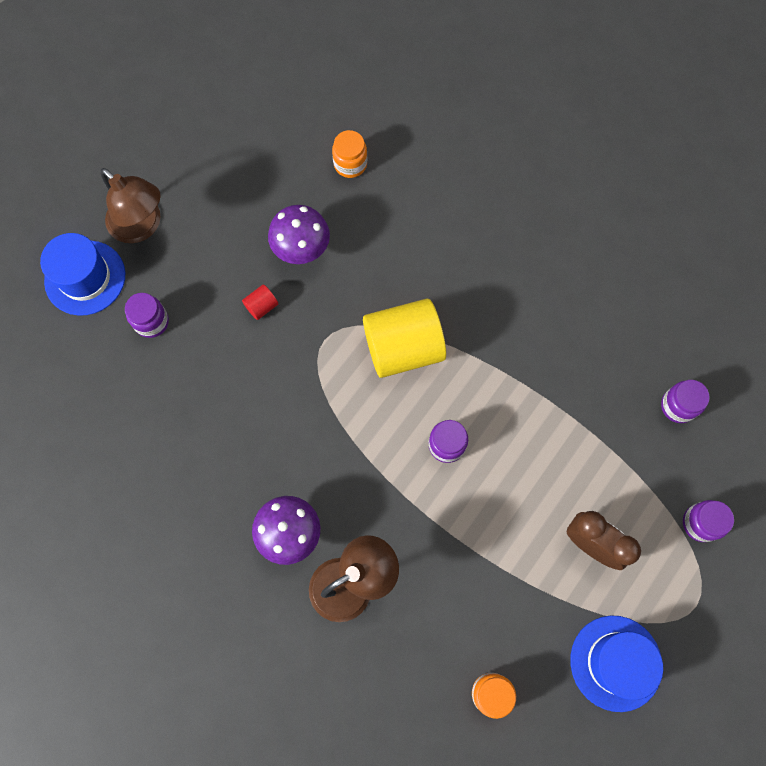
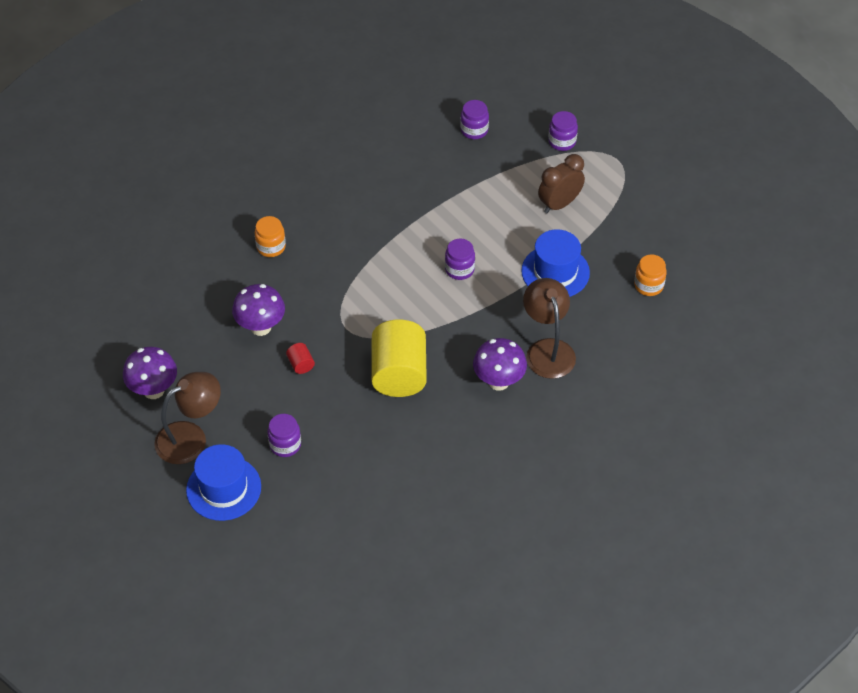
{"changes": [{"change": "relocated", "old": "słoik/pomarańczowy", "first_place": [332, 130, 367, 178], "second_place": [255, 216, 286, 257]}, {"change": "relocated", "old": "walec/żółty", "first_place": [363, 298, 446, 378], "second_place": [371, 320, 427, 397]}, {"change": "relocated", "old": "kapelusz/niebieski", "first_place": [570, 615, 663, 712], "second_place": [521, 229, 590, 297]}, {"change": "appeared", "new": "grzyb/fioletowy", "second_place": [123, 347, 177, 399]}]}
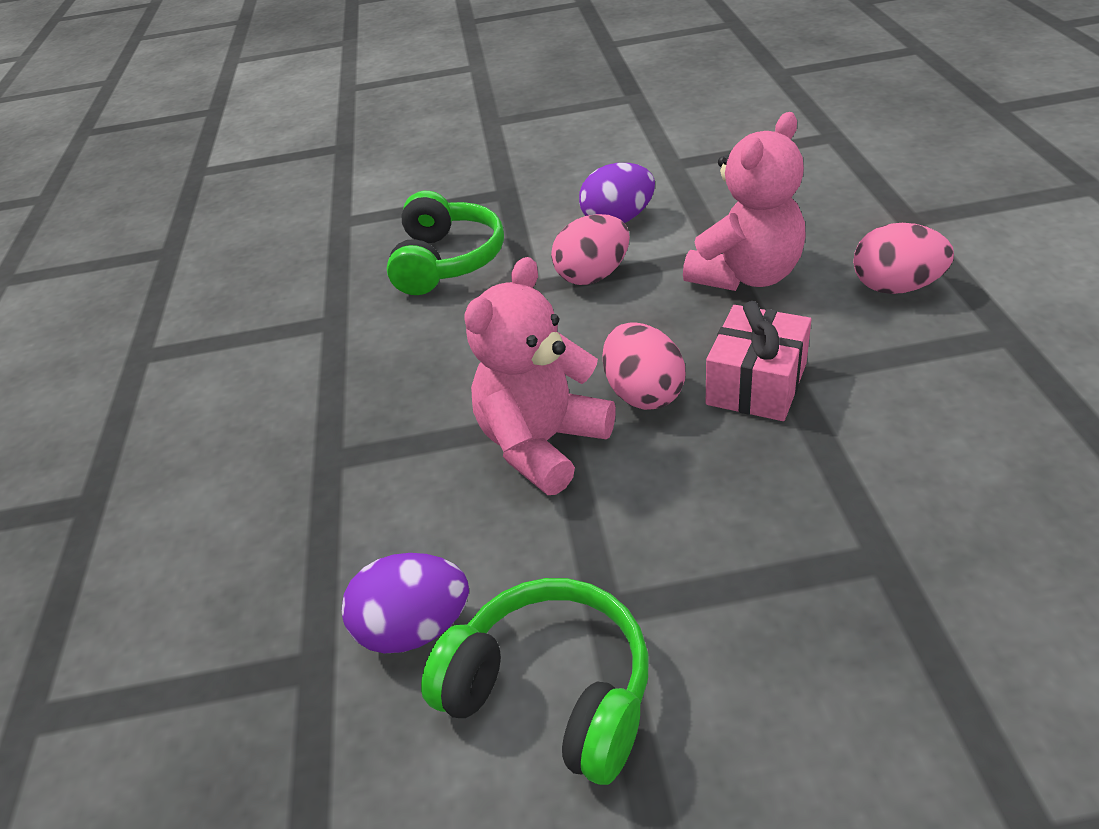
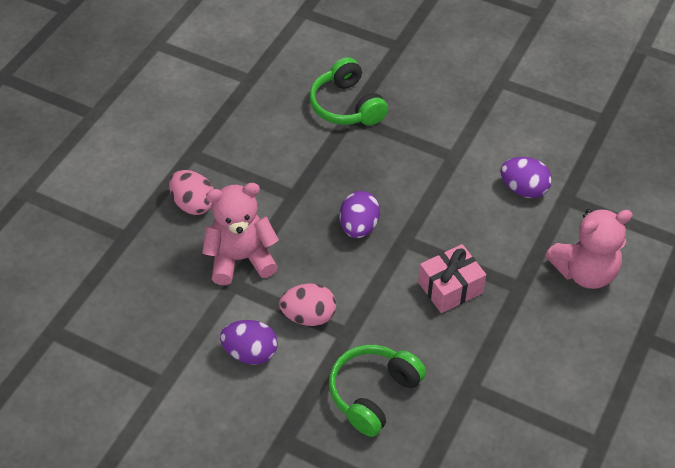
{"changes": [{"change": "relocated", "old": "miś/różowy", "first_place": [464, 257, 616, 495], "second_place": [545, 209, 633, 289]}, {"change": "relocated", "old": "prezent/różowy", "first_place": [706, 301, 811, 421], "second_place": [418, 244, 486, 313]}, {"change": "colour", "old": "jajko/różowy", "new": "jajko/fioletowy", "first_place": [603, 322, 685, 410], "second_place": [340, 191, 380, 238]}, {"change": "relocated", "old": "słuchawki/zielony", "first_place": [421, 578, 649, 785], "second_place": [309, 57, 388, 126]}]}
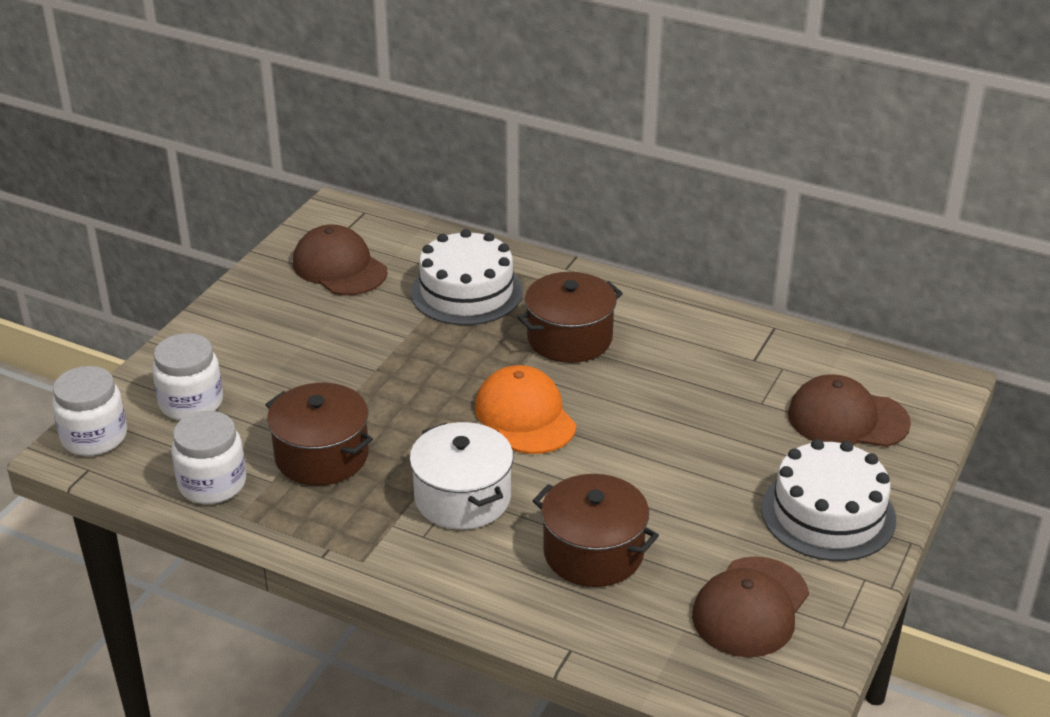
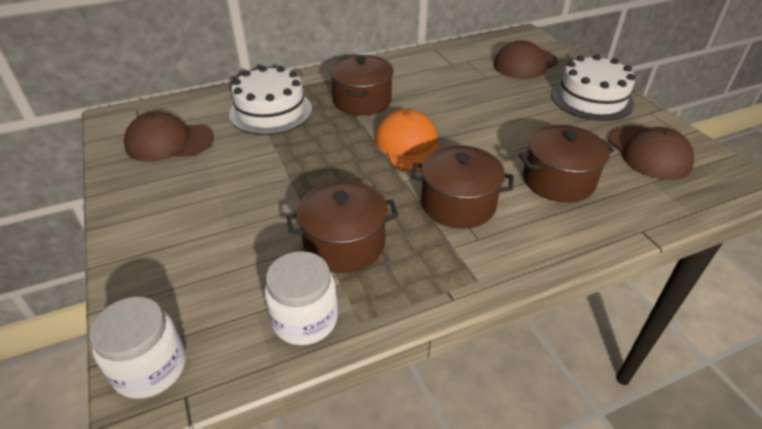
{"changes": [{"change": "missing", "old": "słoik/biały", "first_place": [152, 333, 223, 420]}, {"change": "spun", "old": "czapka/pomarańczowy", "first_place": [475, 365, 577, 454], "second_place": [375, 109, 440, 172], "degrees": 60}, {"change": "colour", "old": "garnek/biały", "new": "garnek/brązowy", "first_place": [409, 422, 513, 530], "second_place": [411, 145, 513, 229]}]}
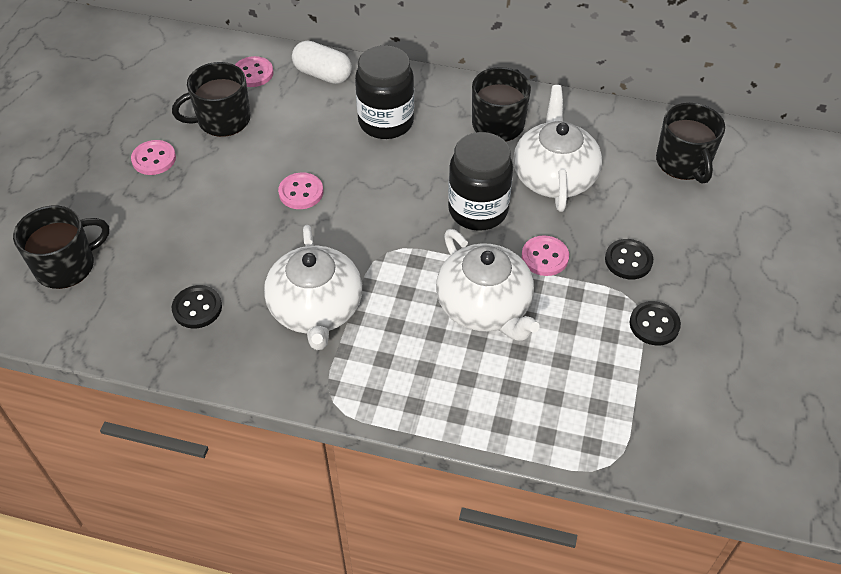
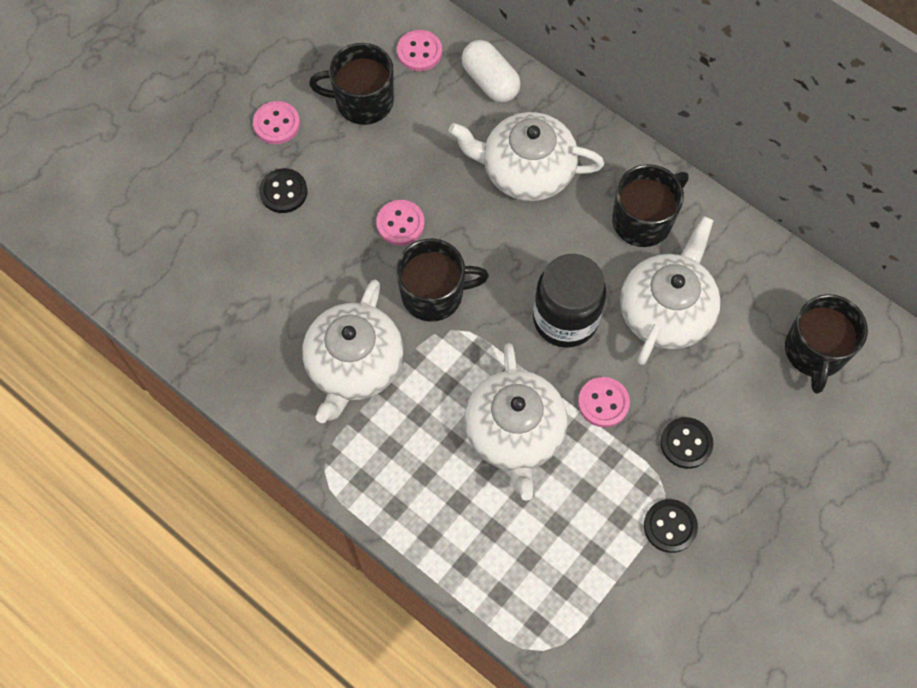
{"changes": [{"change": "exchanged", "old": "słoik/czarny", "new": "imbryk/biały", "first_place": [355, 45, 414, 139], "second_place": [449, 112, 604, 201]}, {"change": "relocated", "old": "kubek/czarny", "first_place": [13, 206, 109, 289], "second_place": [396, 239, 489, 321]}, {"change": "relocated", "old": "guzik/czarny", "first_place": [172, 285, 222, 328], "second_place": [259, 168, 308, 213]}]}
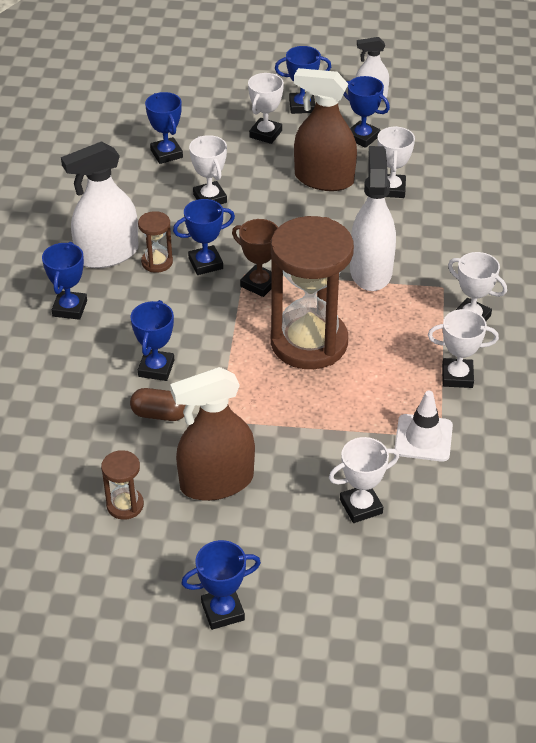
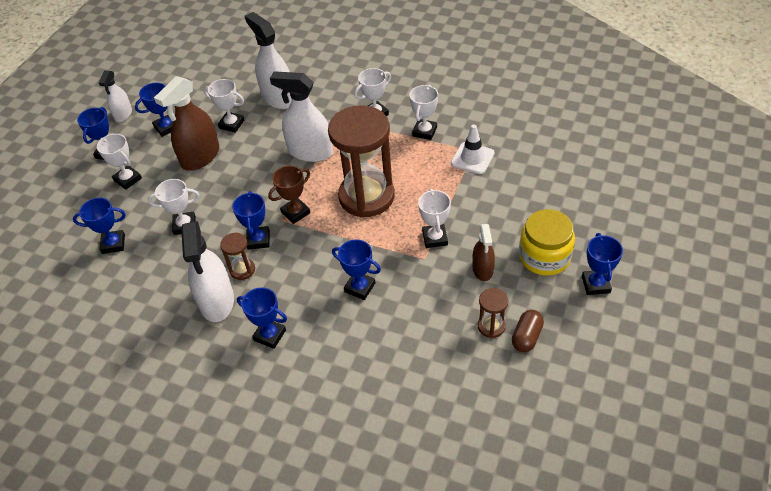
{"changes": [{"change": "size", "old": "spryskiwacz/brązowy", "first_place": [170, 367, 255, 501], "second_place": [472, 224, 495, 281], "factor": 0.58}, {"change": "relocated", "old": "kapsułka/brązowy", "first_place": [130, 388, 186, 421], "second_place": [512, 310, 544, 352]}, {"change": "relocated", "old": "puchar/biały", "first_place": [329, 437, 399, 523], "second_place": [418, 189, 451, 248]}, {"change": "appeared", "new": "spryskiwacz/biały", "second_place": [245, 12, 292, 109]}, {"change": "appeared", "new": "słoik/żółty", "second_place": [519, 209, 575, 276]}]}
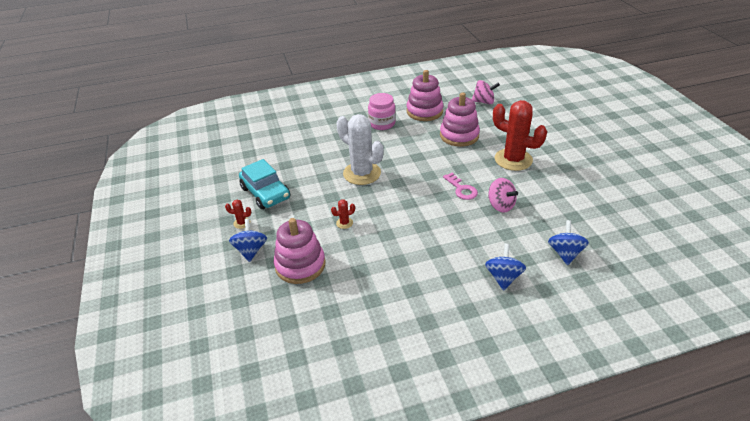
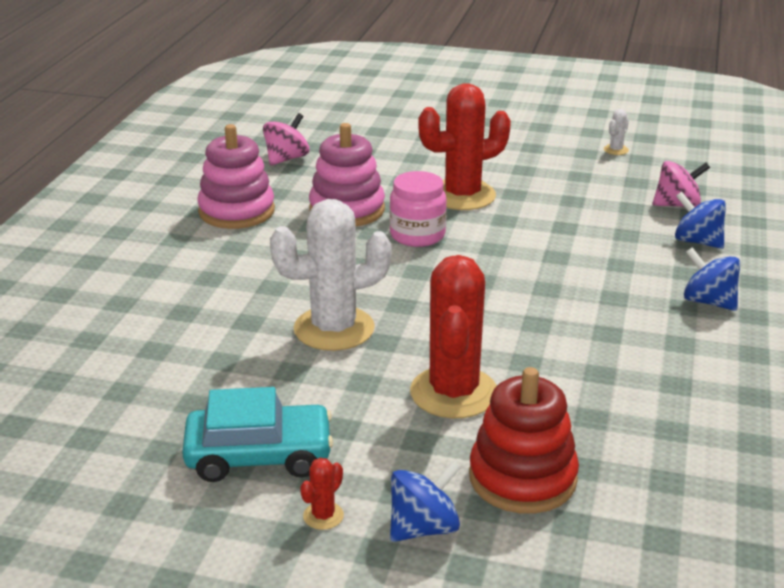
{"changes": [{"change": "relocated", "old": "słoik/różowy", "first_place": [368, 93, 396, 130], "second_place": [390, 171, 447, 247]}, {"change": "missing", "old": "klucz/różowy", "first_place": [443, 173, 478, 200]}, {"change": "relocated", "old": "bączek/różowy", "first_place": [488, 178, 518, 213], "second_place": [653, 161, 710, 207]}, {"change": "size", "old": "kaktus/czerwony", "first_place": [331, 199, 355, 229], "second_place": [410, 255, 497, 418], "factor": 2.48}, {"change": "colour", "old": "zabawka nakładanka/różowy", "new": "zabawka nakładanka/czerwony", "first_place": [274, 218, 325, 284], "second_place": [469, 367, 579, 514]}, {"change": "spun", "old": "bączek/niebieski", "first_place": [229, 219, 267, 262], "second_place": [390, 461, 461, 542], "degrees": 120}, {"change": "appeared", "new": "kaktus/biały", "second_place": [604, 109, 629, 155]}]}
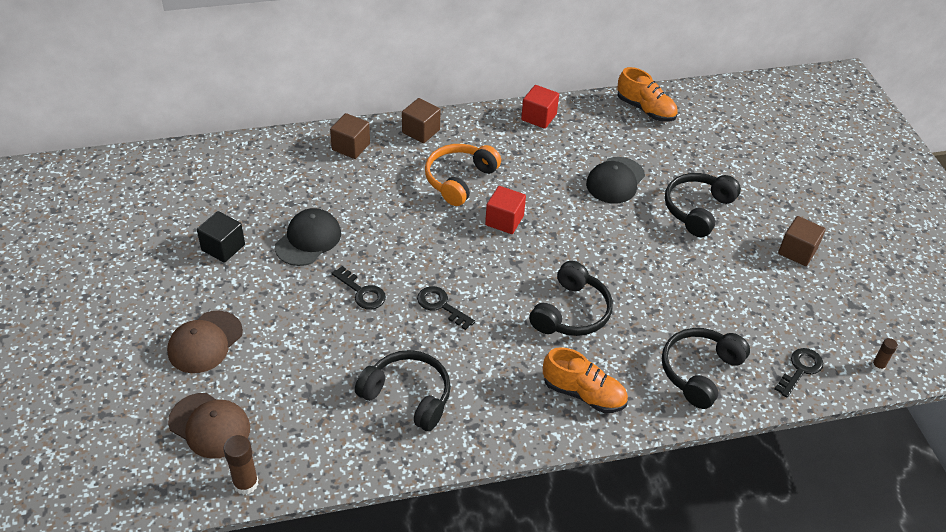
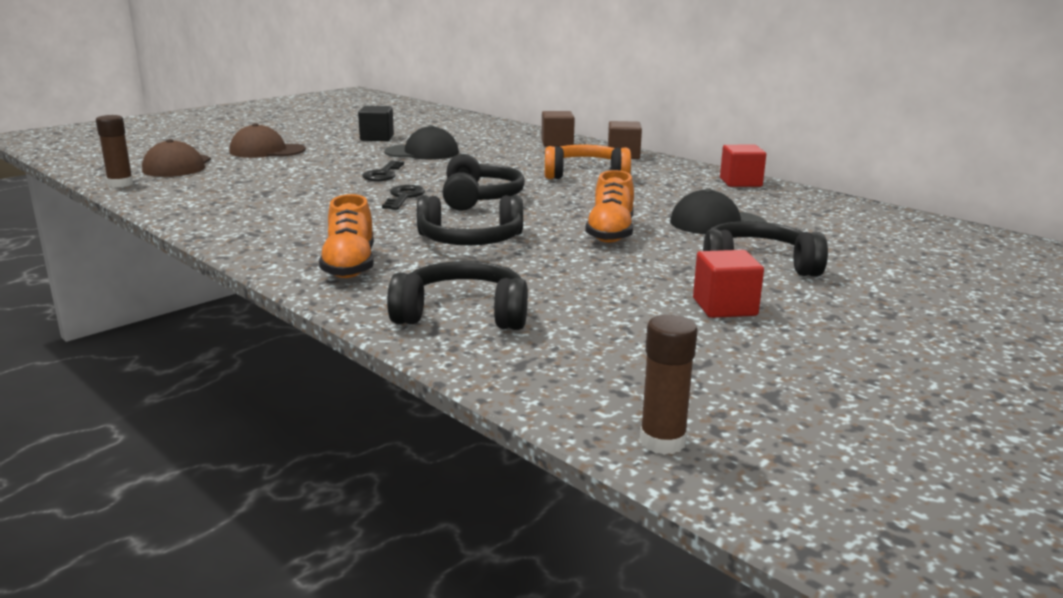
{"changes": [{"change": "relocated", "old": "but/pomarańczowy", "first_place": [617, 67, 678, 122], "second_place": [585, 170, 634, 243]}, {"change": "relocated", "old": "sześcian/czerwony", "first_place": [485, 186, 526, 234], "second_place": [693, 250, 764, 318]}, {"change": "missing", "old": "sześcian/brązowy", "first_place": [778, 216, 826, 266]}, {"change": "size", "old": "klej w sztyfcie/brązowy", "first_place": [872, 338, 898, 372], "second_place": [640, 315, 698, 455], "factor": 1.66}, {"change": "missing", "old": "klucz/czarny", "first_place": [775, 348, 823, 398]}, {"change": "relocated", "old": "słuchawki/czarny", "first_place": [355, 350, 451, 431], "second_place": [443, 154, 525, 211]}]}
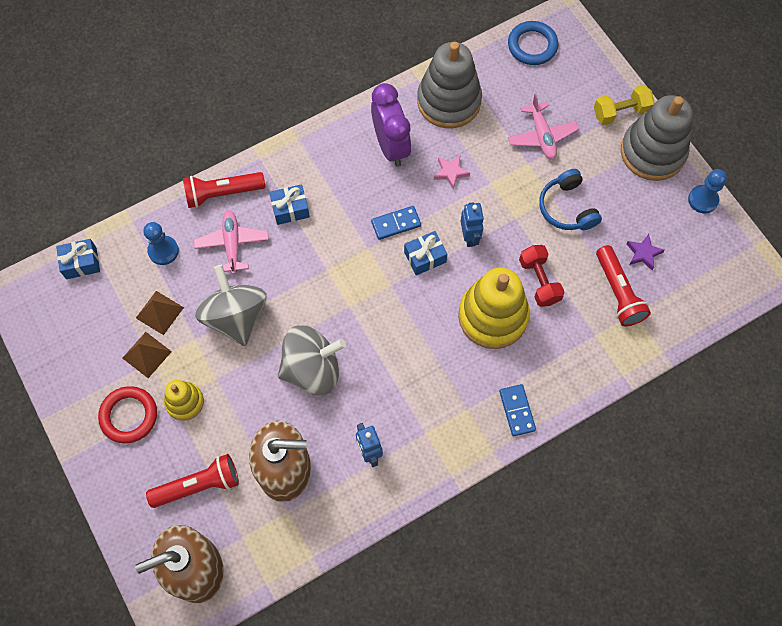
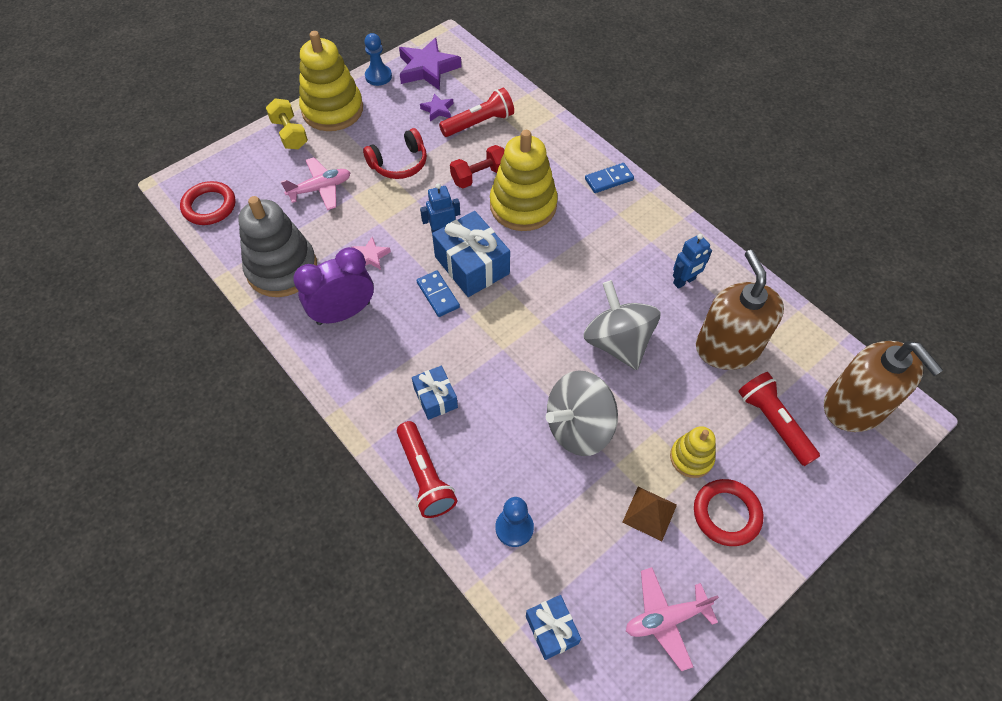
{"changes": [{"change": "colour", "old": "pierścień/niebieski", "new": "pierścień/czerwony", "first_place": [508, 21, 558, 65], "second_place": [180, 181, 236, 225]}, {"change": "colour", "old": "zabawka nakładanka/szary", "new": "zabawka nakładanka/żółty", "first_place": [621, 95, 693, 181], "second_place": [299, 31, 363, 131]}, {"change": "colour", "old": "słuchawki/niebieski", "new": "słuchawki/czerwony", "first_place": [539, 169, 602, 230], "second_place": [363, 128, 427, 179]}, {"change": "relocated", "old": "samolot/różowy", "first_place": [194, 210, 269, 274], "second_place": [626, 567, 719, 671]}, {"change": "size", "old": "prezent/niebieski", "first_place": [404, 231, 447, 275], "second_place": [432, 211, 510, 297], "factor": 1.74}, {"change": "missing", "old": "piramida/brązowy", "first_place": [136, 291, 184, 335]}, {"change": "appeared", "new": "gwiazda/fioletowy", "second_place": [399, 38, 461, 90]}]}
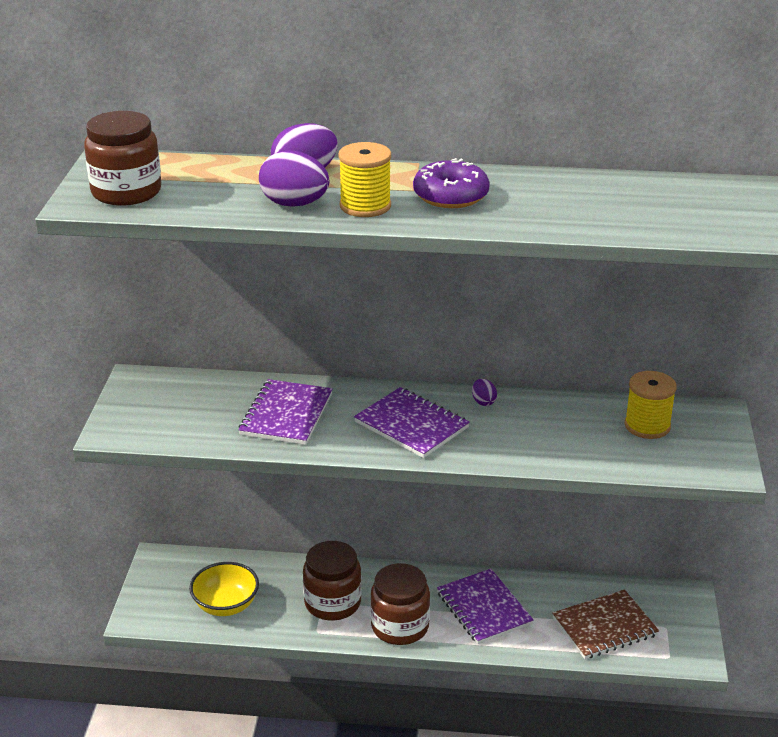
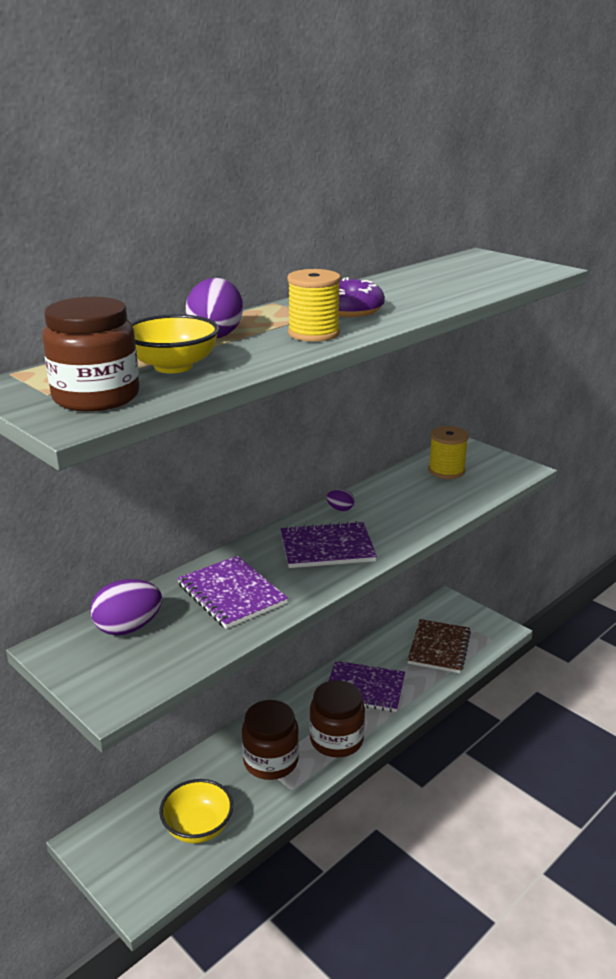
{"changes": [{"change": "relocated", "old": "jajko/fioletowy", "first_place": [259, 150, 330, 207], "second_place": [90, 579, 162, 635]}, {"change": "appeared", "new": "miska/żółty", "second_place": [131, 314, 219, 373]}]}
